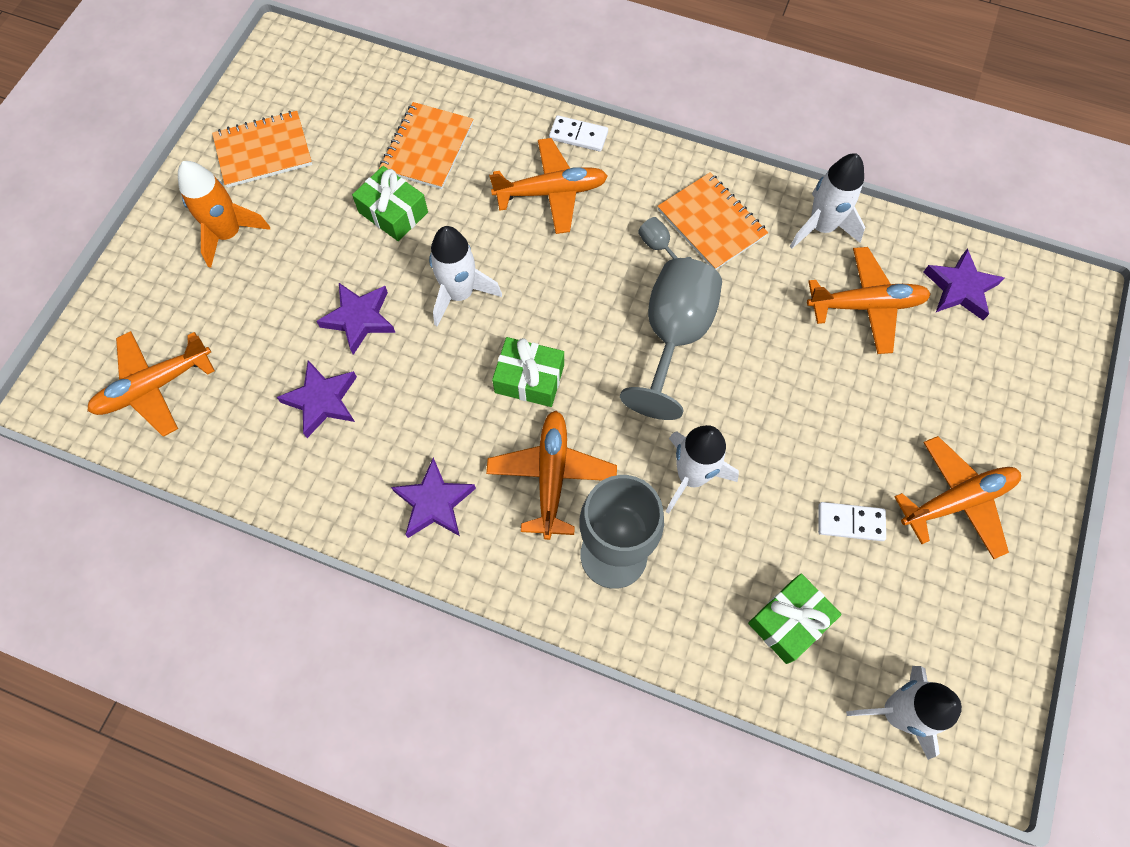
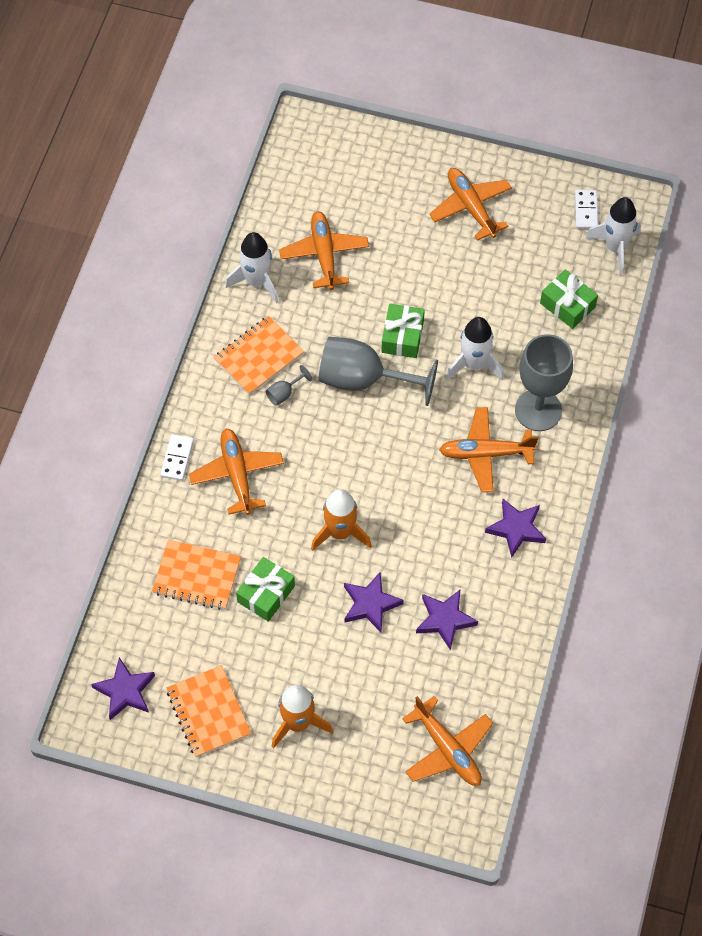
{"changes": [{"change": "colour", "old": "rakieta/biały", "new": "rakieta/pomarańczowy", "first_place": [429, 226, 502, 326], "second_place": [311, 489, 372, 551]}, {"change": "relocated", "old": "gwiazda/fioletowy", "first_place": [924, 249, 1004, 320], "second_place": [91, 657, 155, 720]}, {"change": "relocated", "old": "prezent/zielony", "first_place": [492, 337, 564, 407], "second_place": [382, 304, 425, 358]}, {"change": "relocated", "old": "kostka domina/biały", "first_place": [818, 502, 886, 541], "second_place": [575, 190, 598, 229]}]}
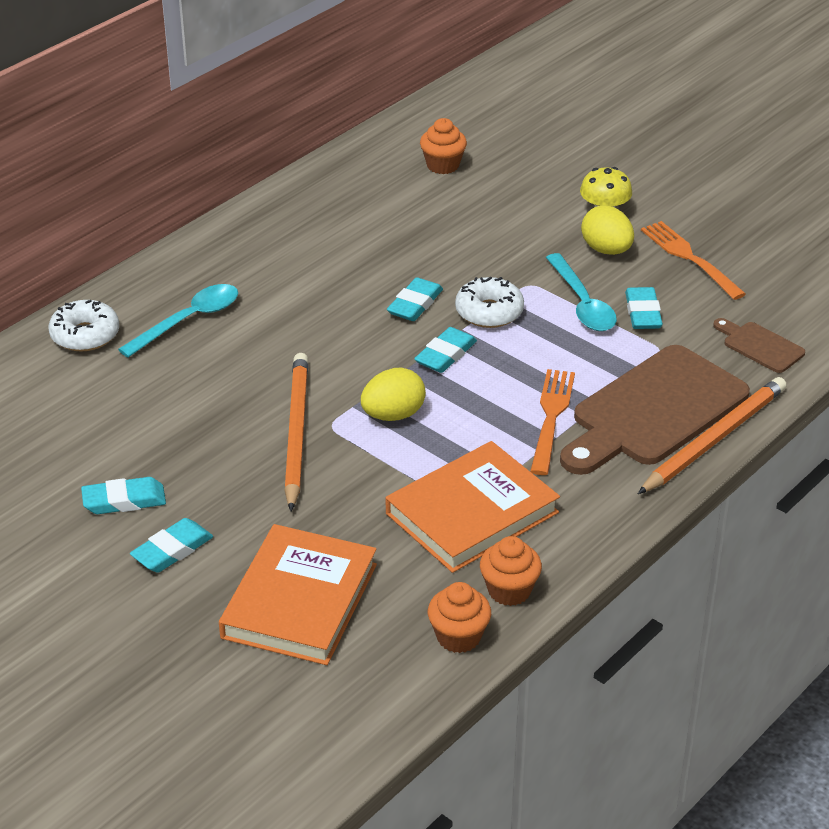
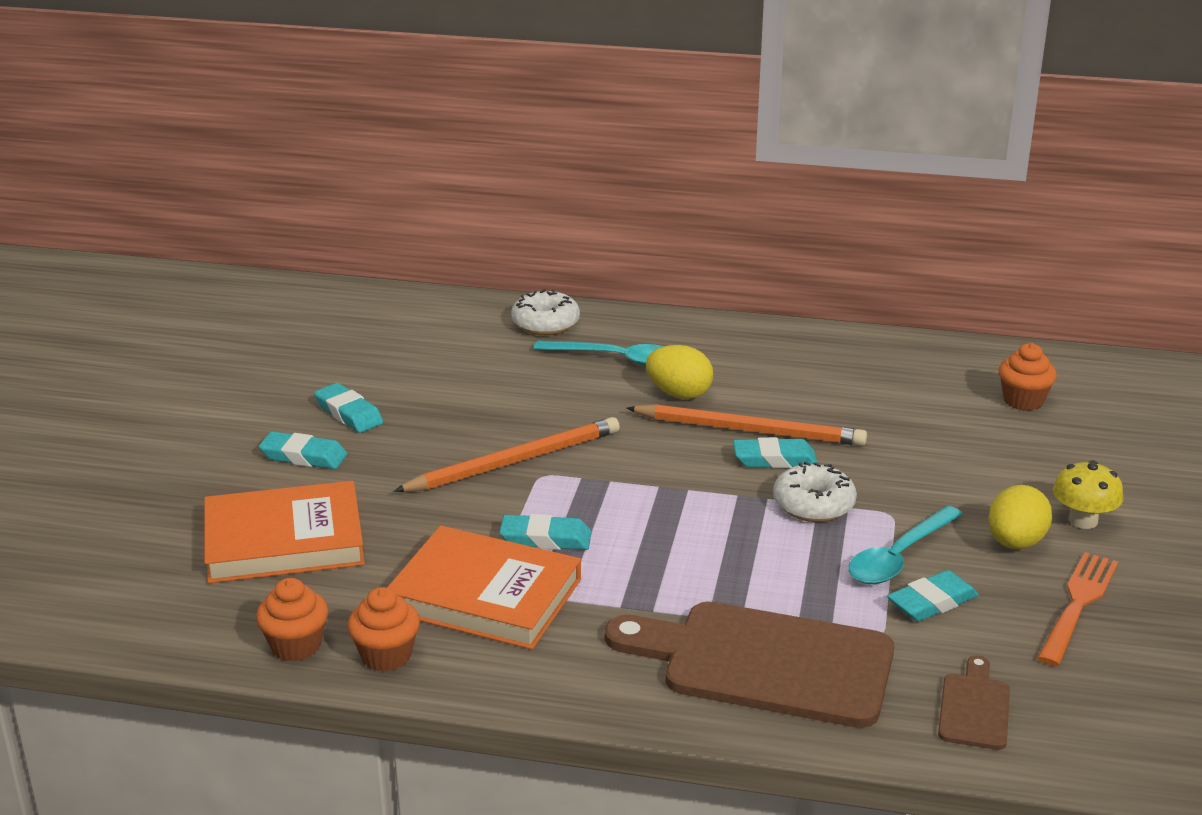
{"changes": [{"change": "relocated", "old": "gumka do mazania/turkusowy", "first_place": [414, 327, 477, 373], "second_place": [499, 514, 591, 550]}, {"change": "relocated", "old": "jajko/żółty", "first_place": [361, 368, 426, 421], "second_place": [646, 345, 713, 399]}, {"change": "missing", "old": "widelec/pomarańczowy", "first_place": [530, 369, 575, 475]}, {"change": "relocated", "old": "ołówek/pomarańczowy", "first_place": [638, 377, 787, 494], "second_place": [626, 404, 867, 446]}]}
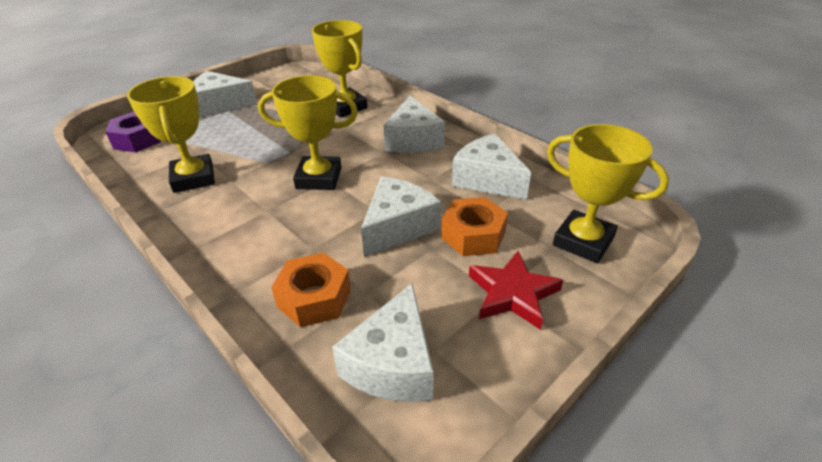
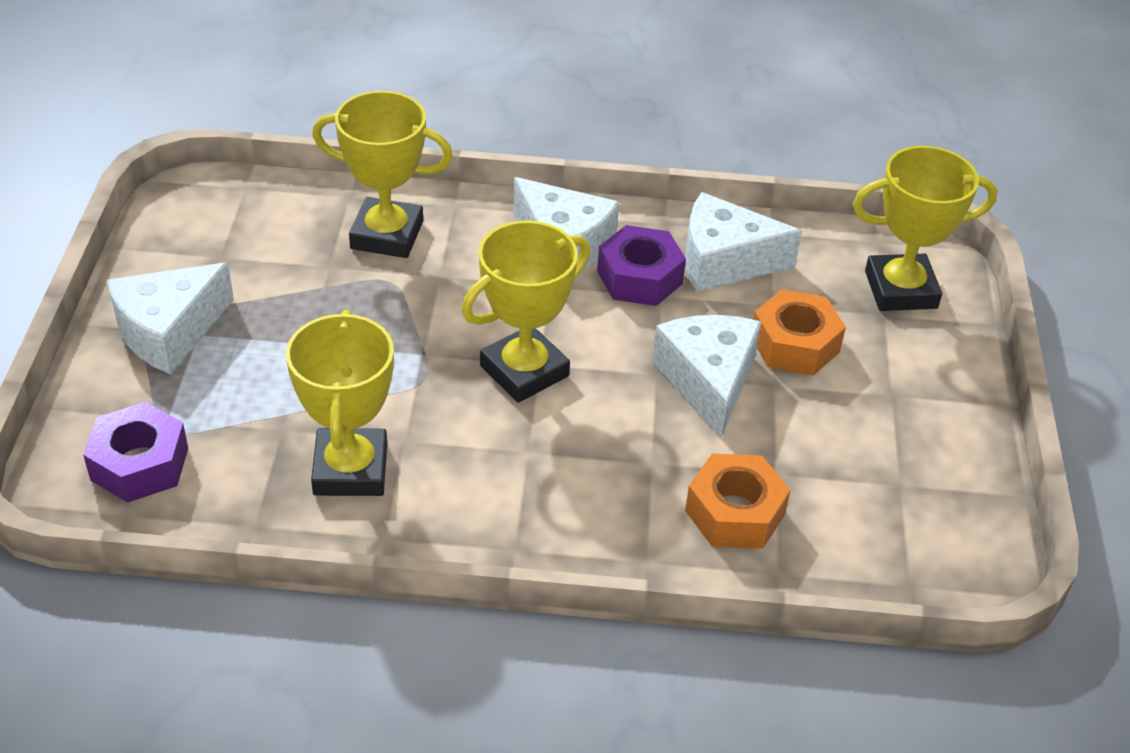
{"changes": [{"change": "spun", "old": "puchar/żółty", "first_place": [127, 76, 215, 193], "second_place": [286, 310, 394, 496], "degrees": 60}, {"change": "missing", "old": "gwiazda/czerwony", "first_place": [469, 251, 563, 330]}, {"change": "missing", "old": "ser/biały", "first_place": [332, 283, 434, 402]}, {"change": "appeared", "new": "nakrętka/fioletowy", "second_place": [597, 225, 686, 306]}]}
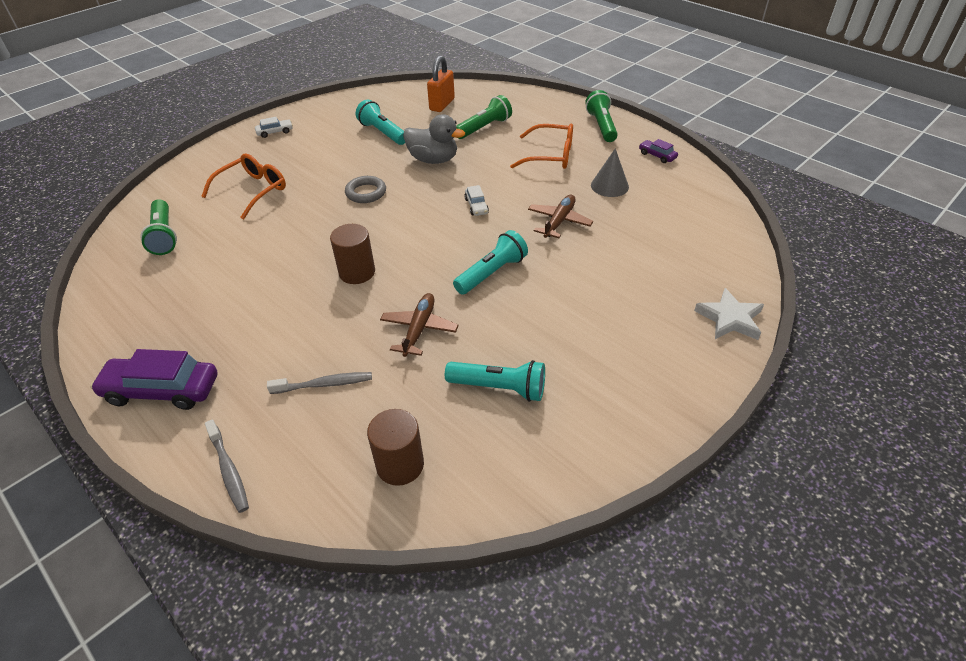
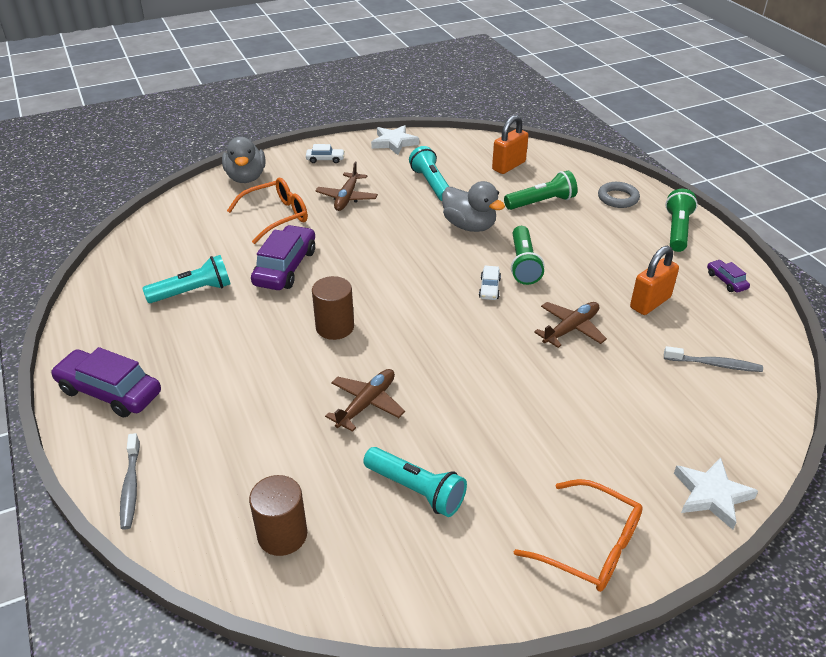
{"changes": [{"change": "relocated", "old": "okulary/pomarańczowy", "first_place": [510, 123, 573, 169], "second_place": [514, 479, 643, 592]}, {"change": "exchanged", "old": "stożek/szary", "new": "kłódka/pomarańczowy", "first_place": [591, 148, 629, 197], "second_place": [630, 246, 679, 315]}, {"change": "relocated", "old": "pierścień/szary", "first_place": [345, 176, 386, 203], "second_place": [598, 182, 640, 208]}, {"change": "relocated", "old": "latarka/zielony", "first_place": [140, 199, 177, 255], "second_place": [511, 226, 544, 285]}, {"change": "relocated", "old": "latarka/turkusowy", "first_place": [453, 230, 528, 295], "second_place": [142, 255, 230, 303]}, {"change": "relocated", "old": "szczoteczka do zębów/szary", "first_place": [267, 372, 372, 394], "second_place": [664, 346, 763, 372]}, {"change": "appeared", "new": "gwiazda/biały", "second_place": [371, 125, 419, 155]}, {"change": "appeared", "new": "kaczka/szary", "second_place": [222, 137, 265, 183]}, {"change": "appeared", "new": "samolot/brązowy", "second_place": [315, 161, 378, 211]}, {"change": "appeared", "new": "samochód/fioletowy", "second_place": [251, 225, 315, 290]}]}
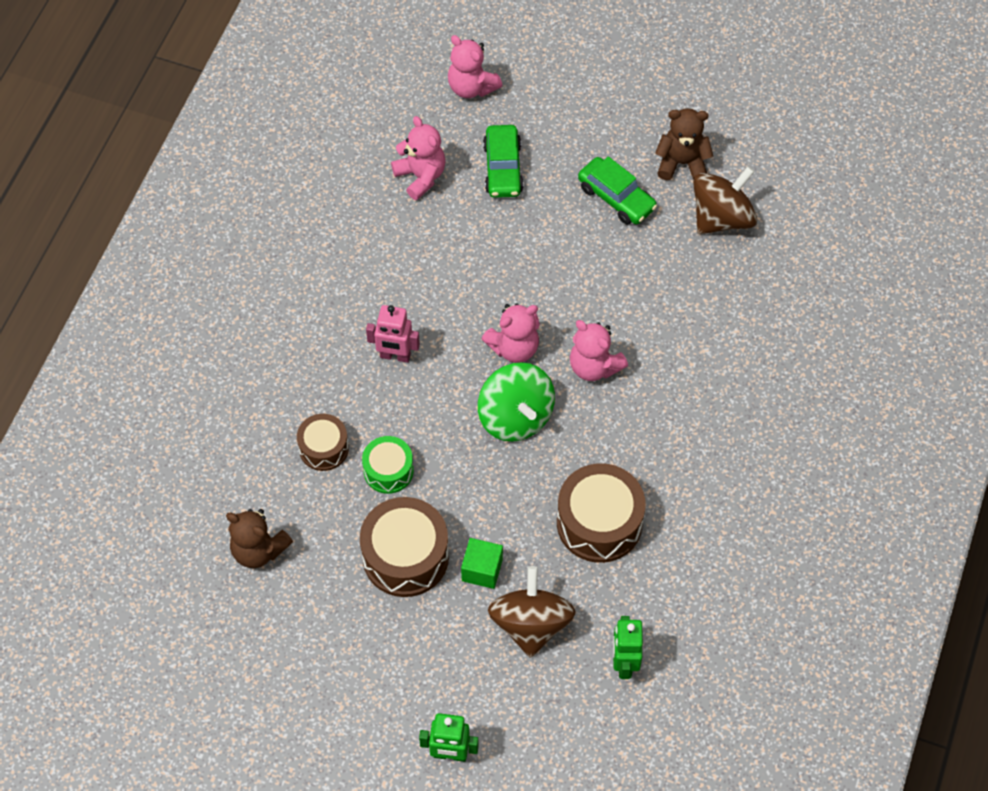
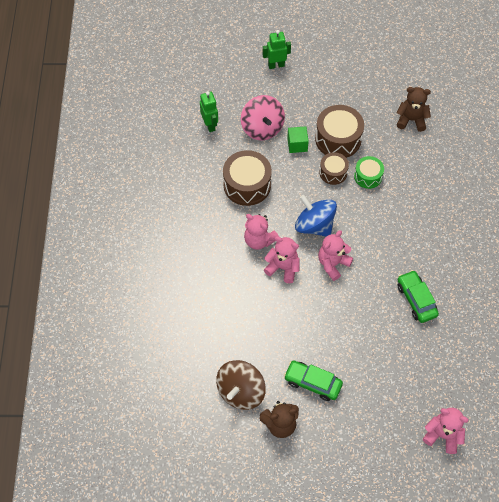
{"changes": [{"change": "relocated", "old": "miś/różowy", "first_place": [391, 116, 446, 200], "second_place": [244, 214, 279, 250]}, {"change": "relocated", "old": "samochód/zielony", "first_place": [483, 125, 524, 198], "second_place": [397, 270, 439, 323]}, {"change": "missing", "old": "robot/różowy", "first_place": [366, 305, 420, 363]}, {"change": "colour", "old": "bączek/zielony", "new": "bączek/niebieski", "first_place": [478, 362, 555, 442], "second_place": [295, 195, 337, 237]}, {"change": "relocated", "old": "bęben/brązowy", "first_place": [297, 414, 349, 471], "second_place": [320, 152, 349, 185]}, {"change": "colour", "old": "bączek/brązowy", "new": "bączek/różowy", "first_place": [488, 566, 576, 658], "second_place": [241, 95, 285, 140]}]}
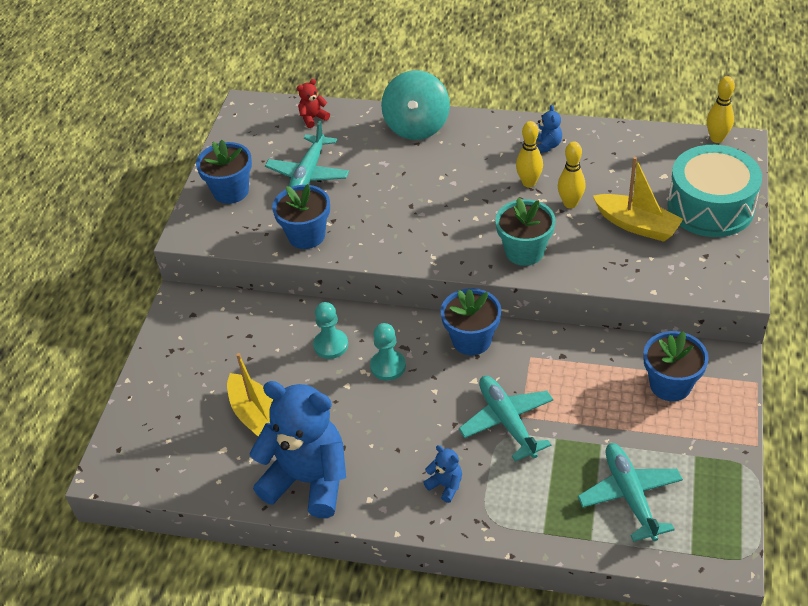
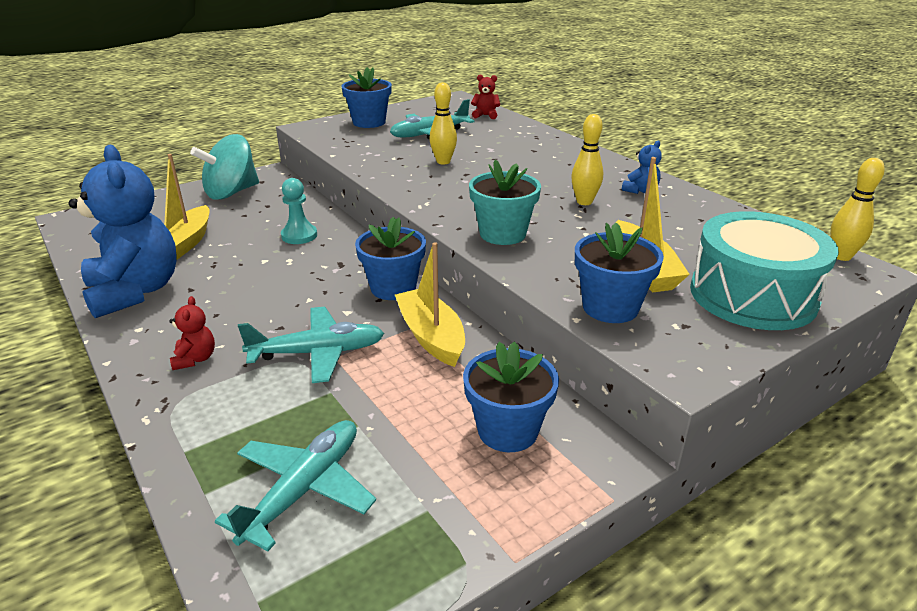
{"changes": [{"change": "relocated", "old": "bączek/turkusowy", "first_place": [381, 70, 450, 140], "second_place": [190, 134, 259, 200]}, {"change": "relocated", "old": "kręgiel/żółty", "first_place": [558, 141, 586, 208], "second_place": [429, 82, 457, 164]}, {"change": "relocated", "old": "doniczka/niebieski", "first_place": [272, 184, 330, 249], "second_place": [575, 223, 664, 323]}, {"change": "missing", "old": "pionek/turkusowy", "first_place": [370, 323, 406, 381]}, {"change": "spun", "old": "samolot/turkusowy", "first_place": [459, 376, 553, 461], "second_place": [238, 307, 384, 383], "degrees": 60}, {"change": "colour", "old": "miś/niebieski", "new": "miś/czerwony", "first_place": [423, 445, 462, 503], "second_place": [169, 296, 215, 370]}, {"change": "appeared", "new": "łódka/żółty", "second_place": [395, 242, 465, 367]}]}
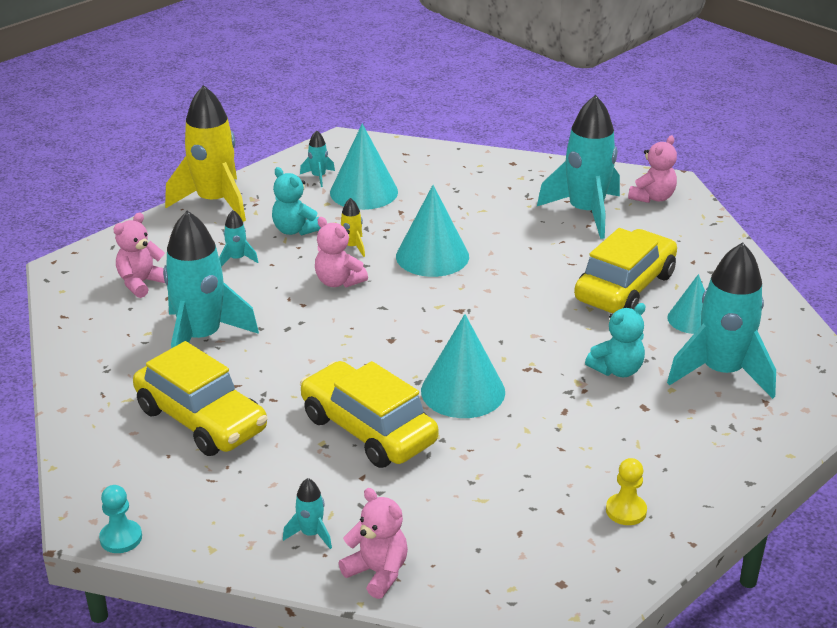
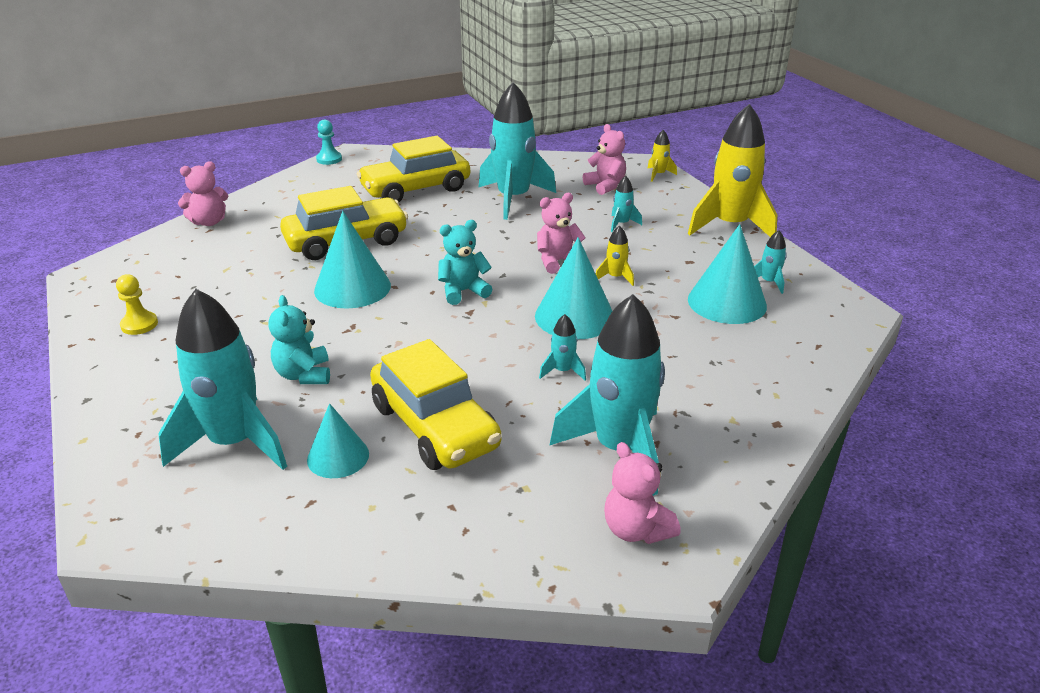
{"changes": [{"change": "relocated", "old": "miś/turkusowy", "first_place": [272, 167, 320, 235], "second_place": [438, 220, 492, 305]}, {"change": "relocated", "old": "rakieta/turkusowy", "first_place": [283, 478, 332, 549], "second_place": [539, 314, 586, 380]}, {"change": "appeared", "new": "rakieta/żółty", "second_place": [647, 130, 677, 182]}]}
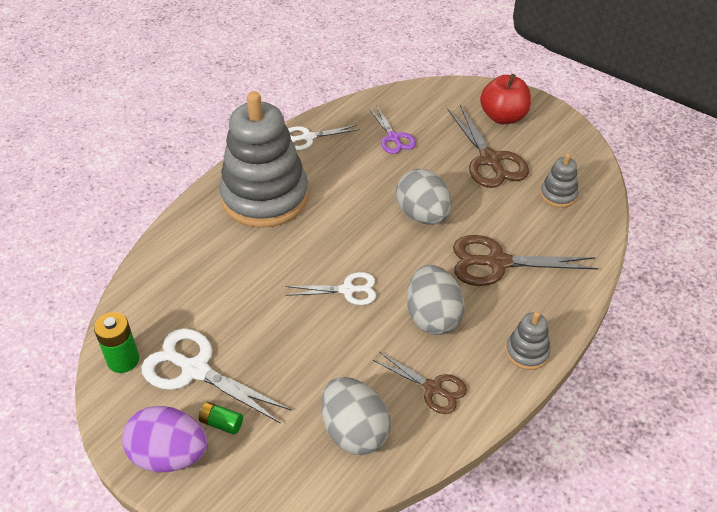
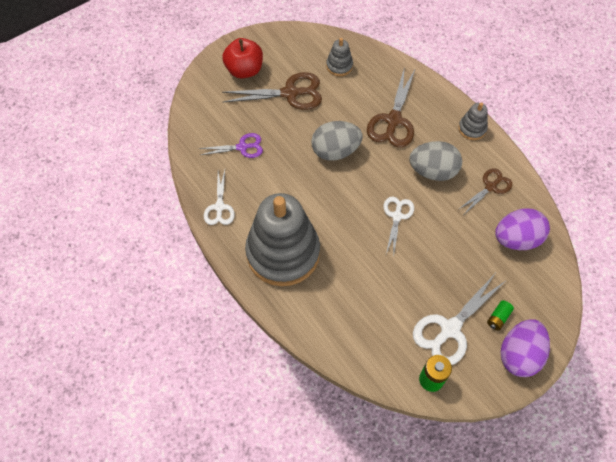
{"changes": [{"change": "colour", "old": "jajko/szary", "new": "jajko/fioletowy", "first_place": [321, 377, 391, 455], "second_place": [495, 208, 550, 250]}]}
